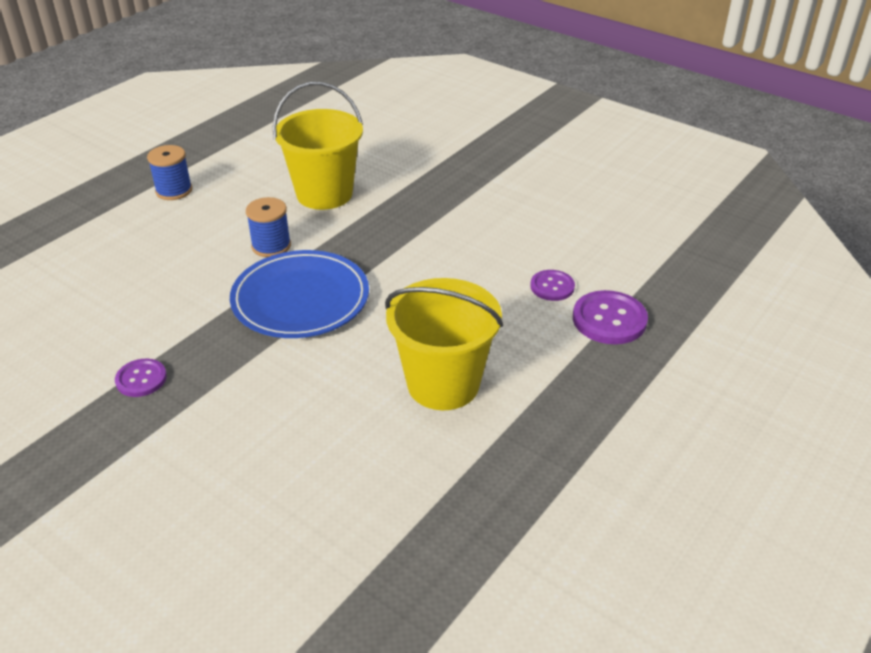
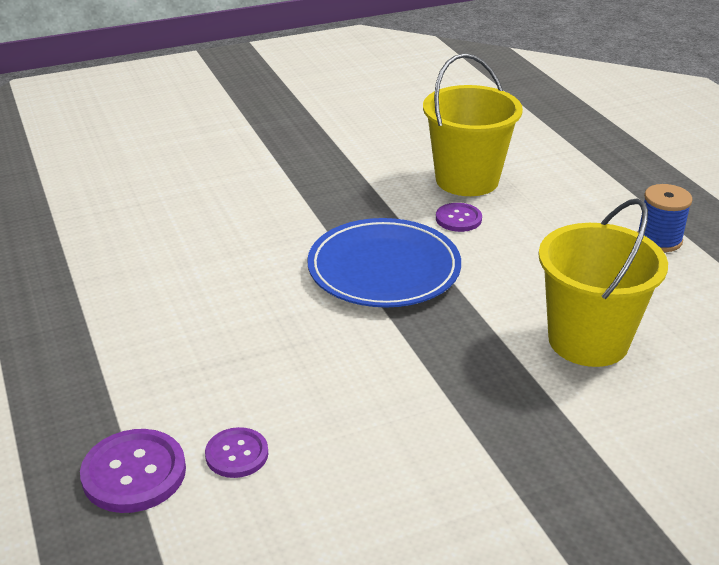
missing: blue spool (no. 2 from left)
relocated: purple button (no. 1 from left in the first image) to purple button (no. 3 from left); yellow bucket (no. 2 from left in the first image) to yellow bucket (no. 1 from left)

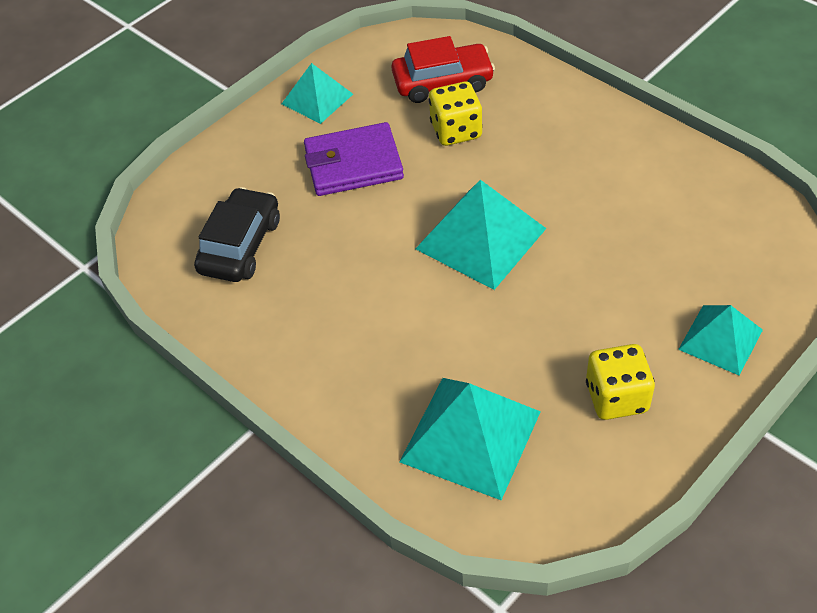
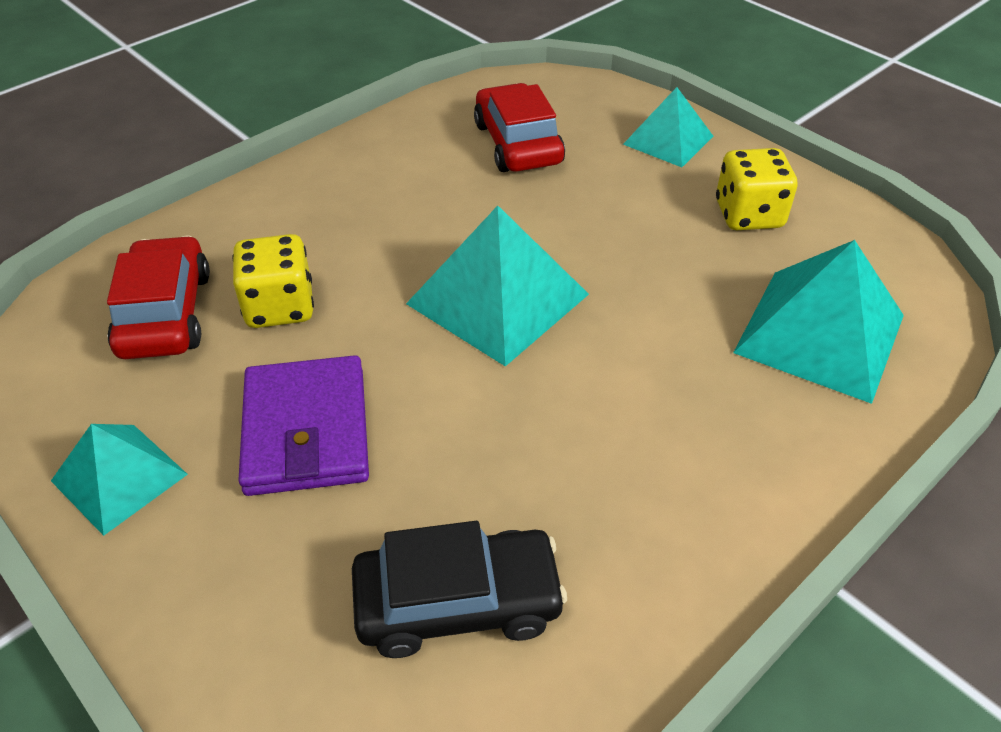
appeared: red car (no. 2 from left)
spun: black car 150 degrees clockwise

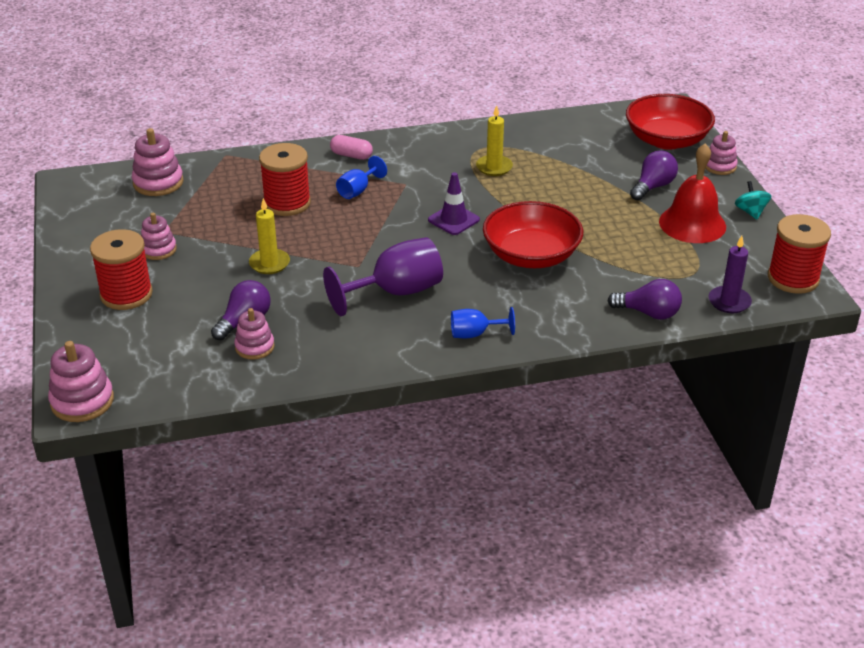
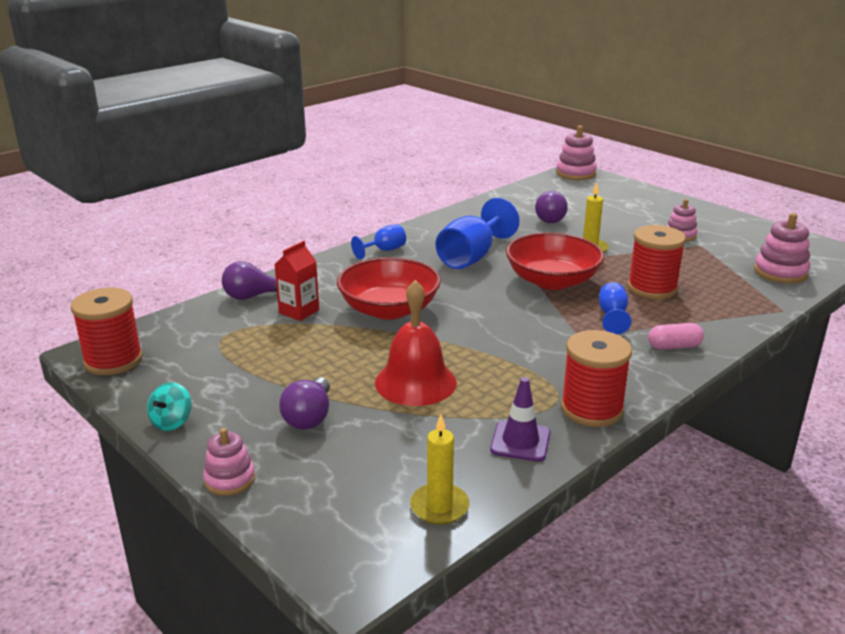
missing: pink stacking toy (no. 4 from left); purple candle
appeared: red carton
relocated: red spool (no. 1 from left in the first image) to red spool (no. 2 from left); purple traffic cone; yellow candle (no. 2 from left in the first image) to yellow candle (no. 1 from left); red bowl (no. 2 from left); red bell
colour: purple goblet to blue goblet (no. 2 from left)
spun: turquoise spinning top 60 degrees clockwise

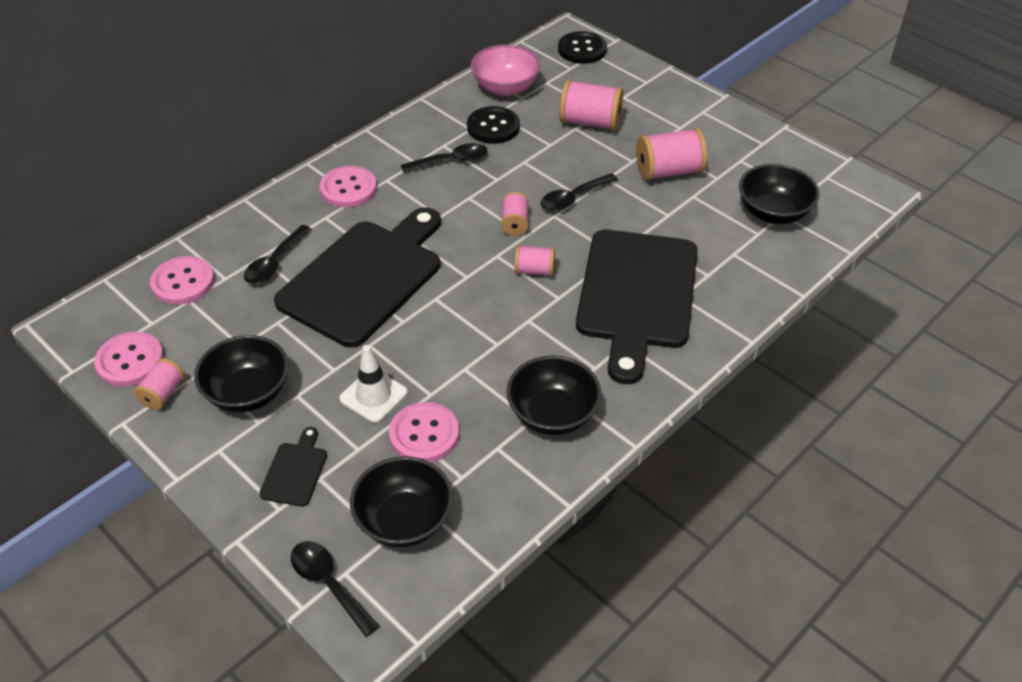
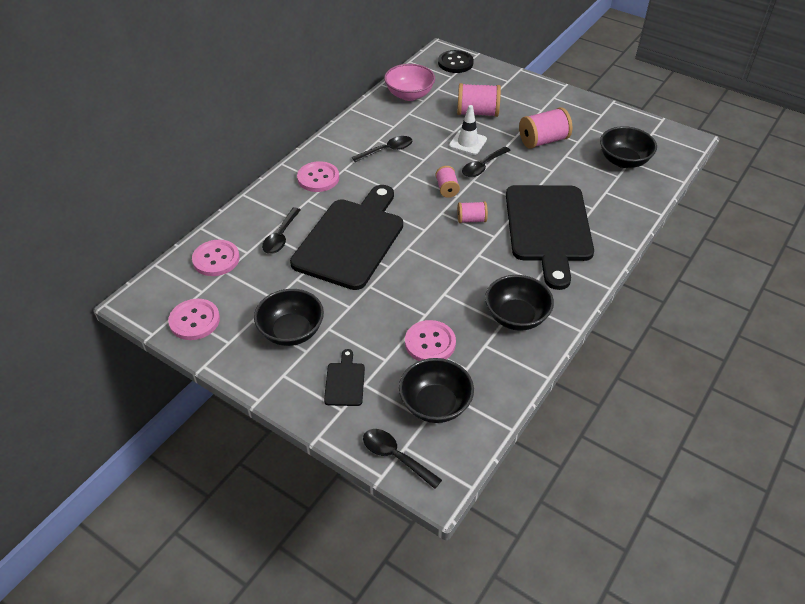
missing: pink spool (no. 1 from left); black button (no. 1 from left)
relocated: white traffic cone

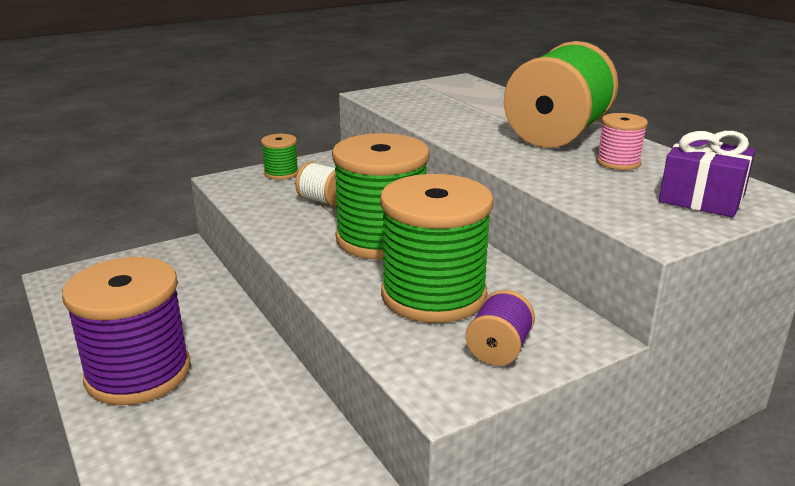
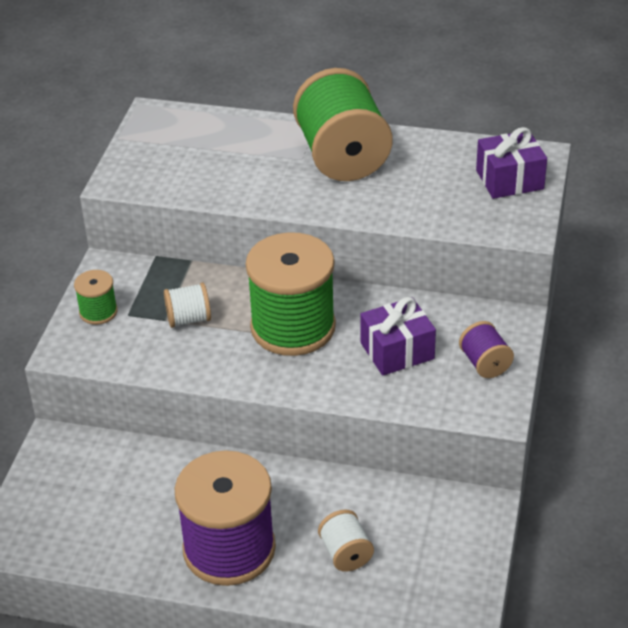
missing: pink spool
appeared: white spool (no. 2 from left)
exchanged: green spool (no. 3 from left) to purple gift (no. 1 from left)

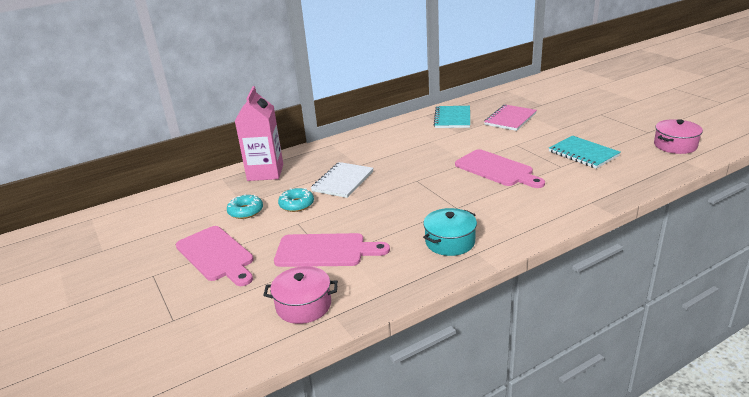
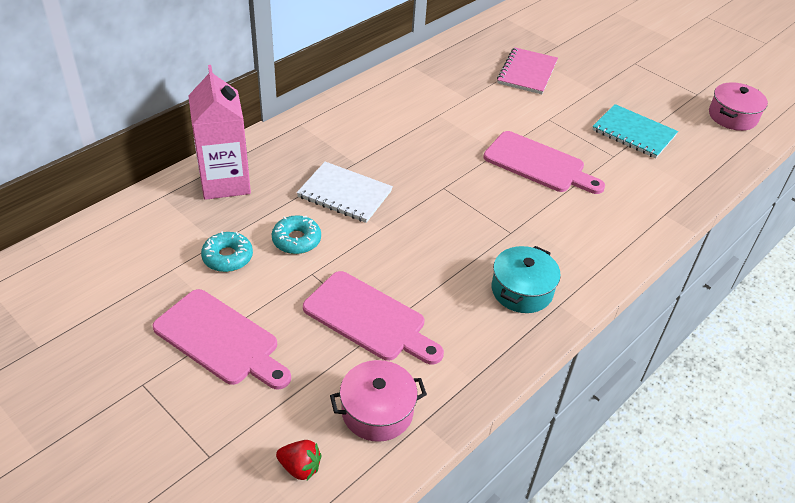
missing: turquoise notebook (no. 1 from left)
appeared: red strawberry
spun: pink cutting board (no. 2 from left) 45 degrees clockwise; white notebook 75 degrees counterclockwise

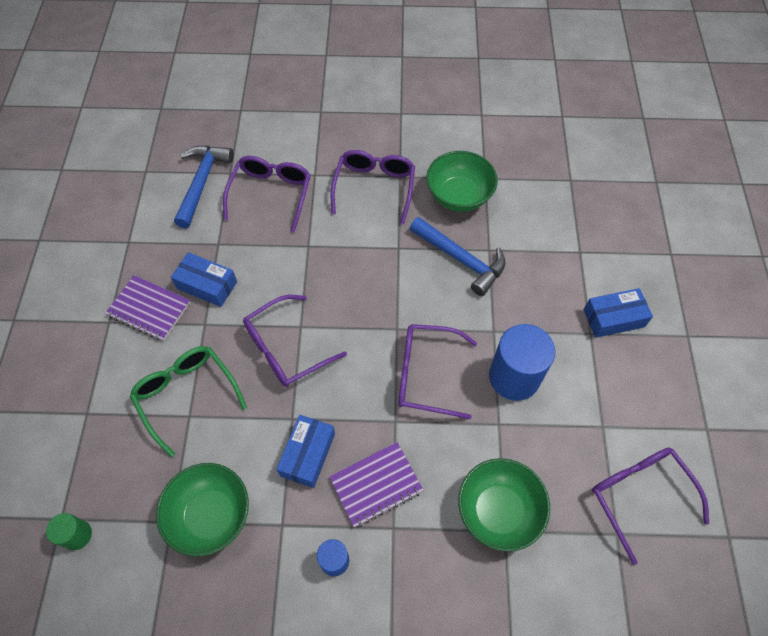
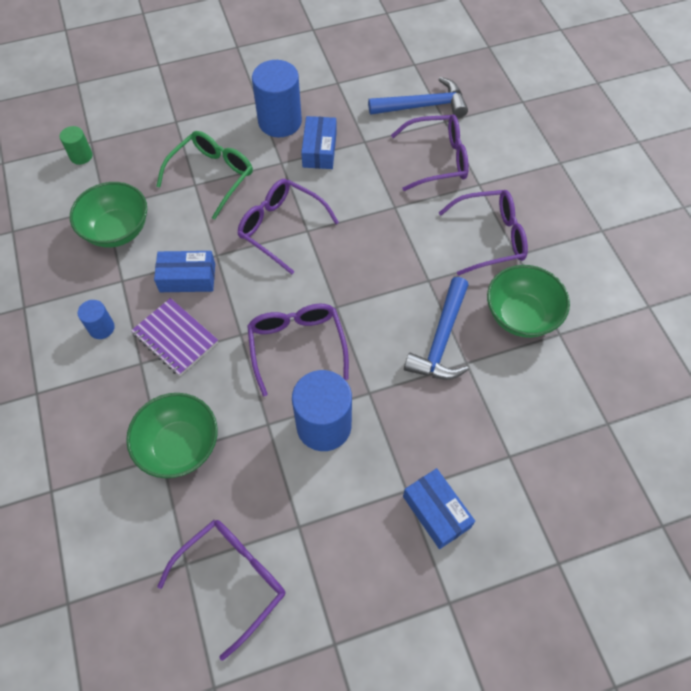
exchanged: purple notebook (no. 1 from left) to blue cylinder (no. 2 from left)

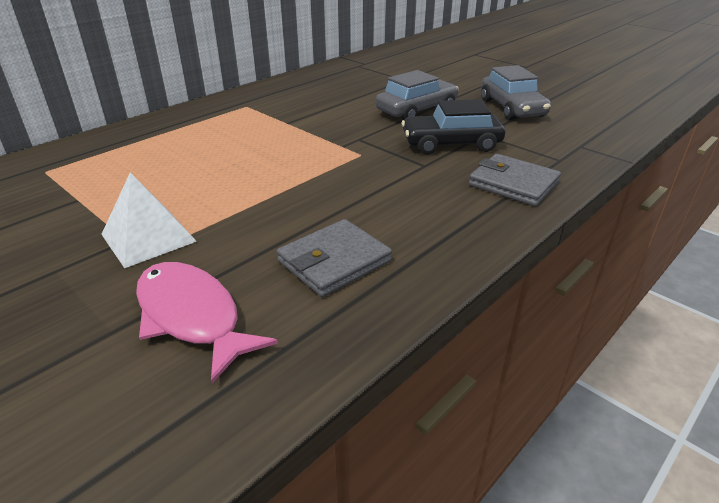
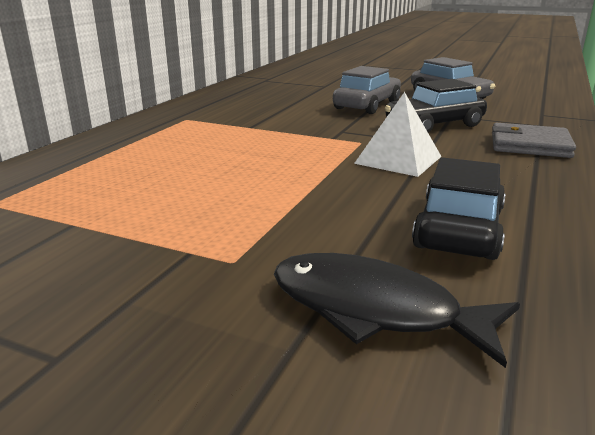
relocated: white pyramid
exchanged: grey wallet (no. 1 from left) to black car (no. 2 from left)
colour: pink fish to black fish

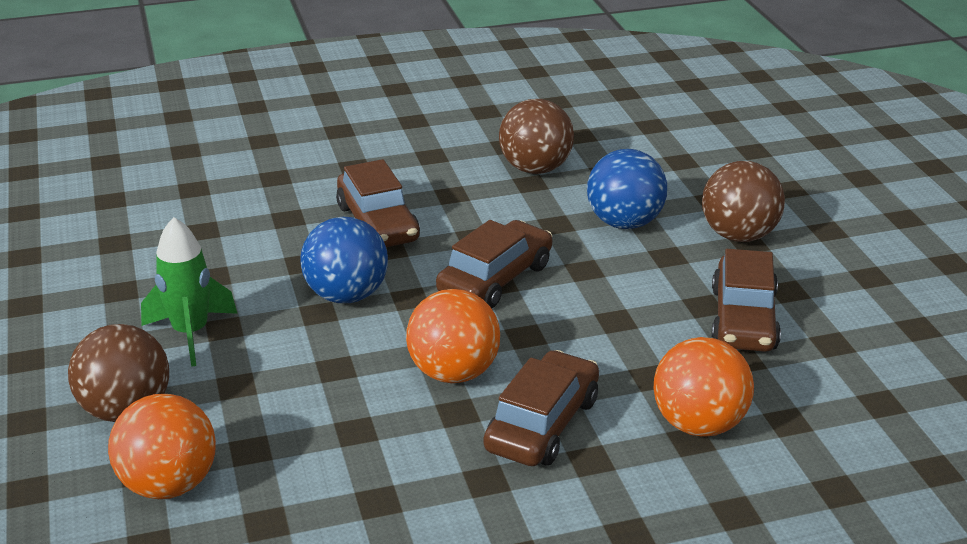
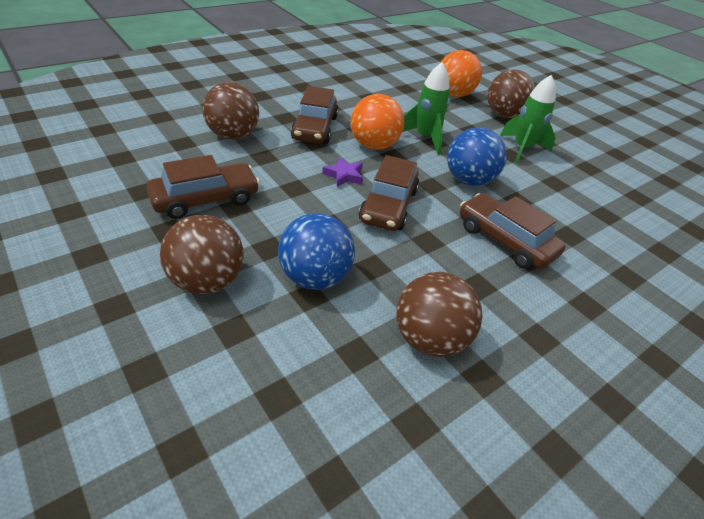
appeared: purple star; green rocket (no. 1 from left)
colour: orange ball (no. 3 from left) to brown ball (no. 2 from left)
spun: brown car (no. 4 from left in the first image) 75 degrees clockwise

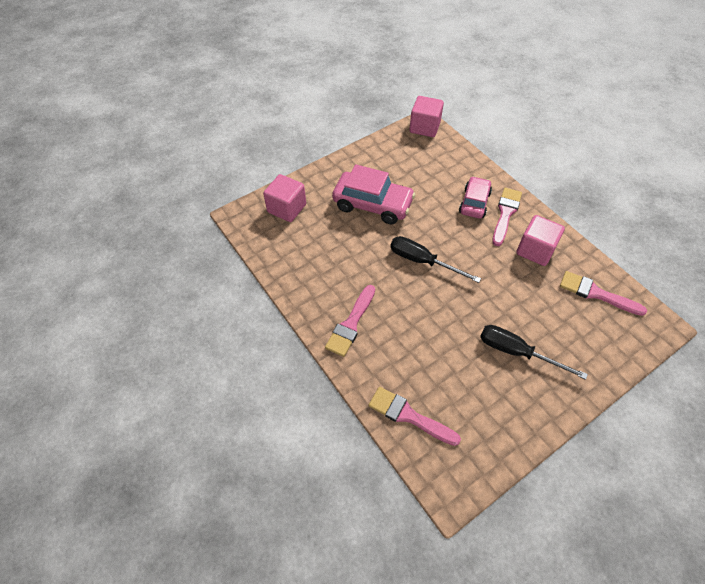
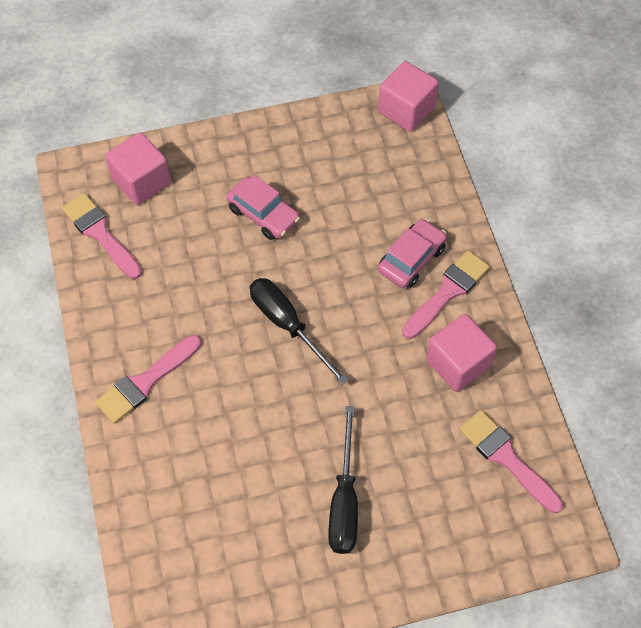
relocated: pink brush (no. 2 from left in the first image) to pink brush (no. 1 from left)
spun: black screwdriver (no. 2 from left) 135 degrees counterclockwise
size: pink car (no. 1 from left) x0.63

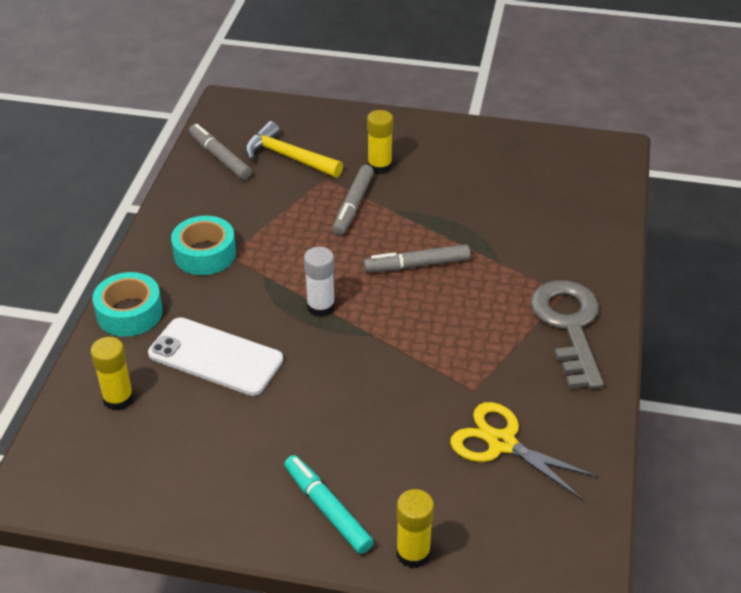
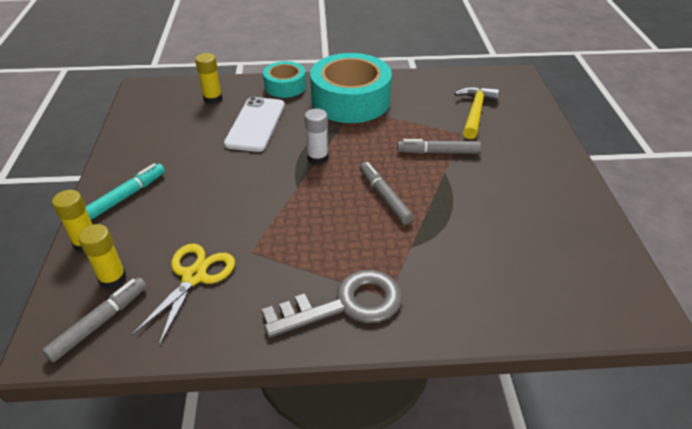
relocated: grey marker (no. 1 from left); yellow glue stick (no. 2 from left)
size: turquoise tape (no. 2 from left) x1.83

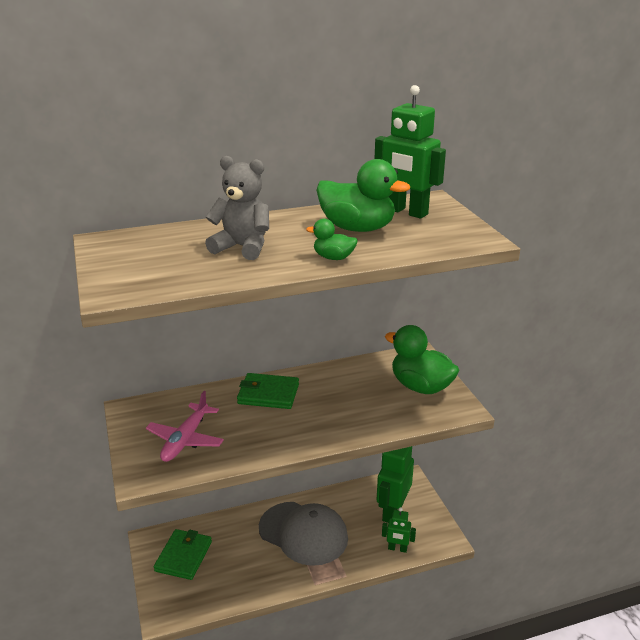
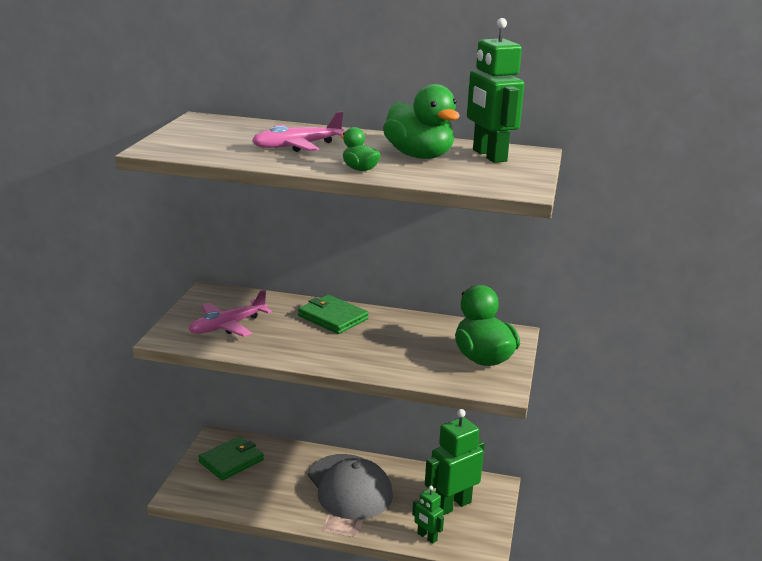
exchanged: grey teddy bear to pink plane (no. 2 from left)

